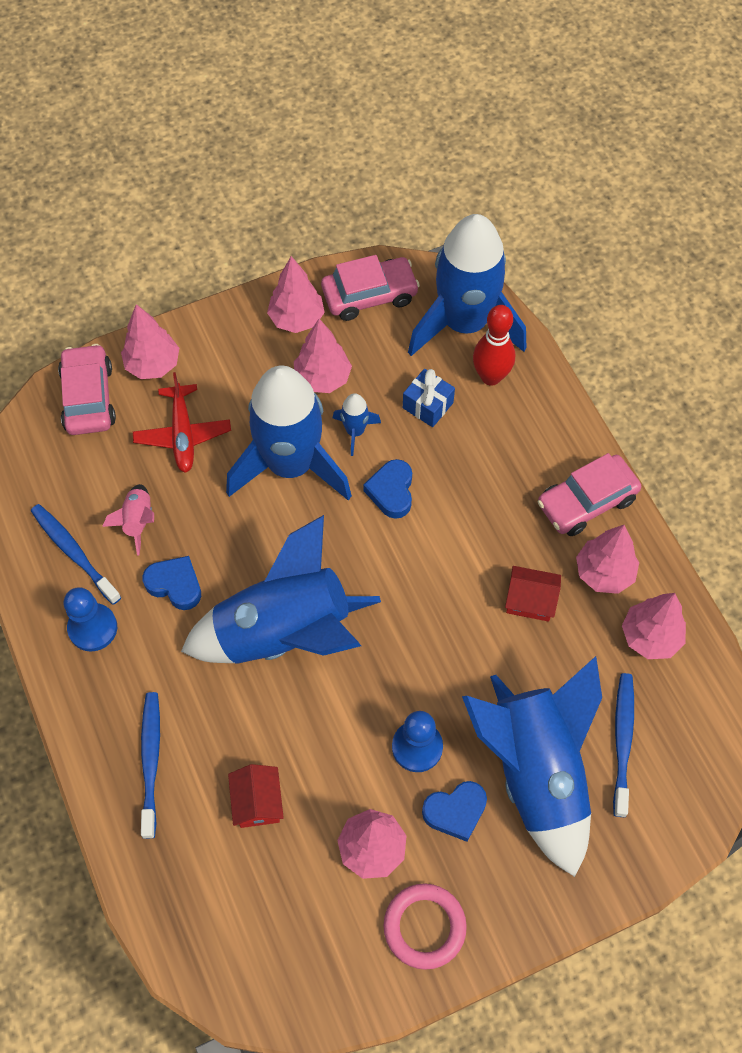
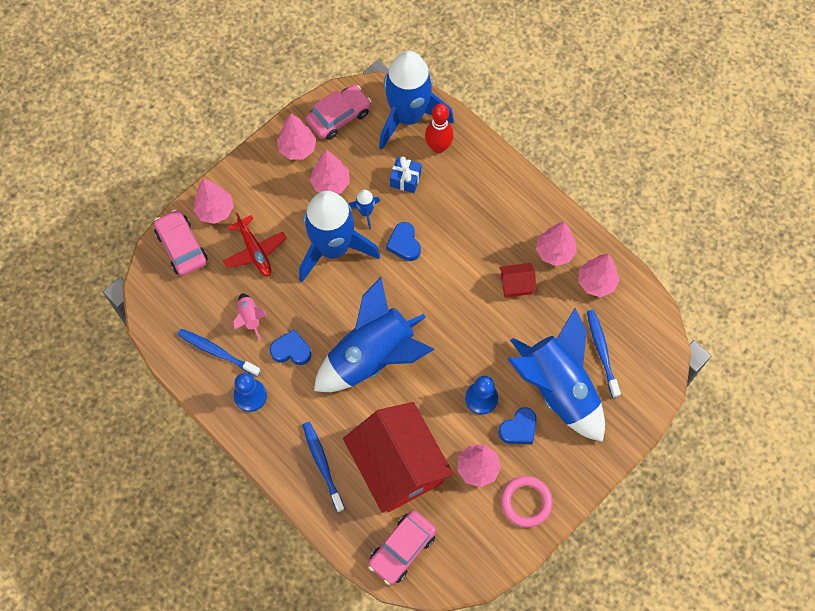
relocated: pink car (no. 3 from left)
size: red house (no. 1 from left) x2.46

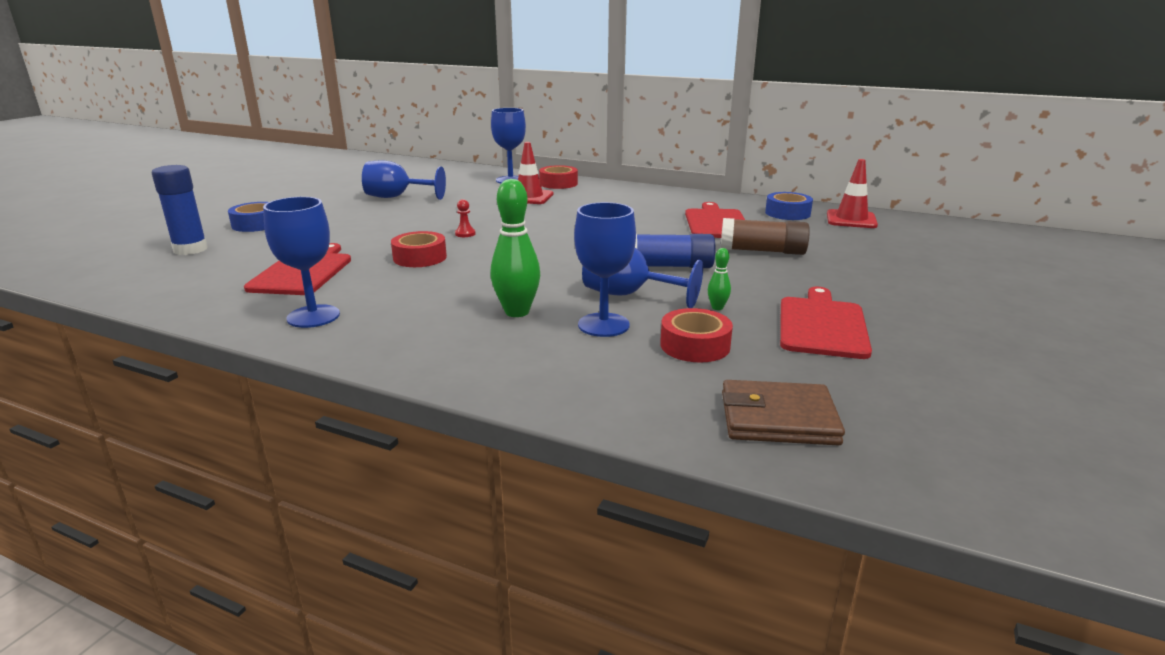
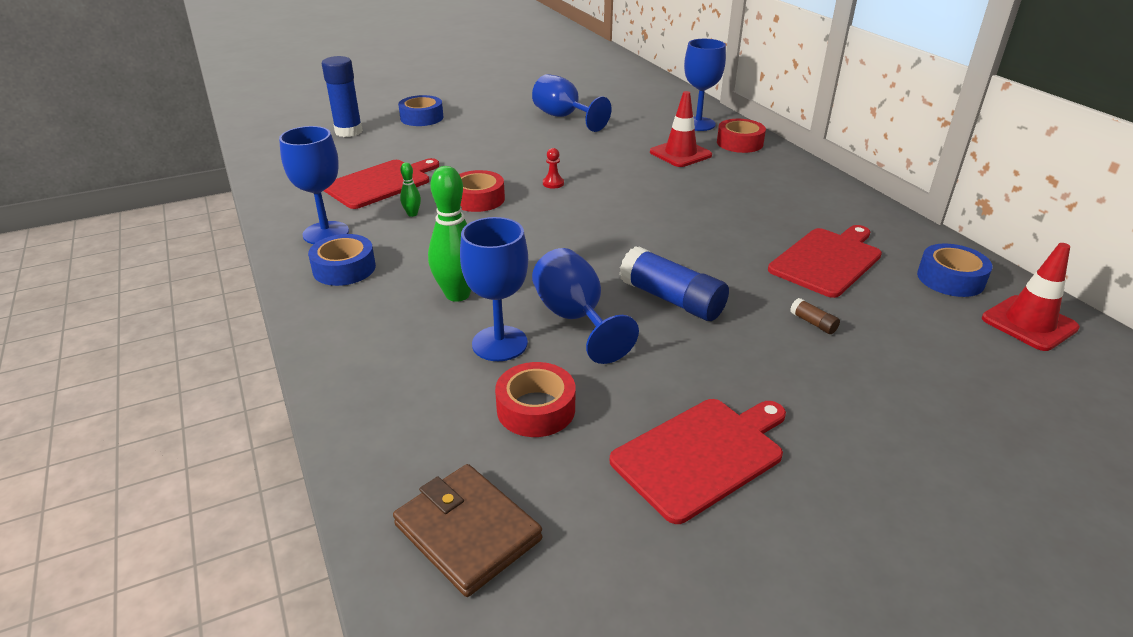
appeared: blue tape (no. 1 from left)
relocated: green bowling pin (no. 2 from left in the first image) to green bowling pin (no. 1 from left)
size: brown glue stick x0.43

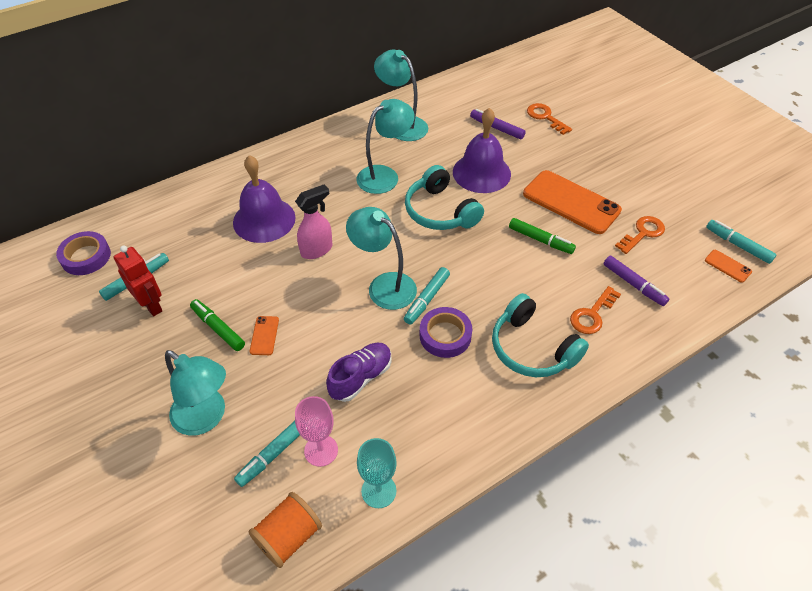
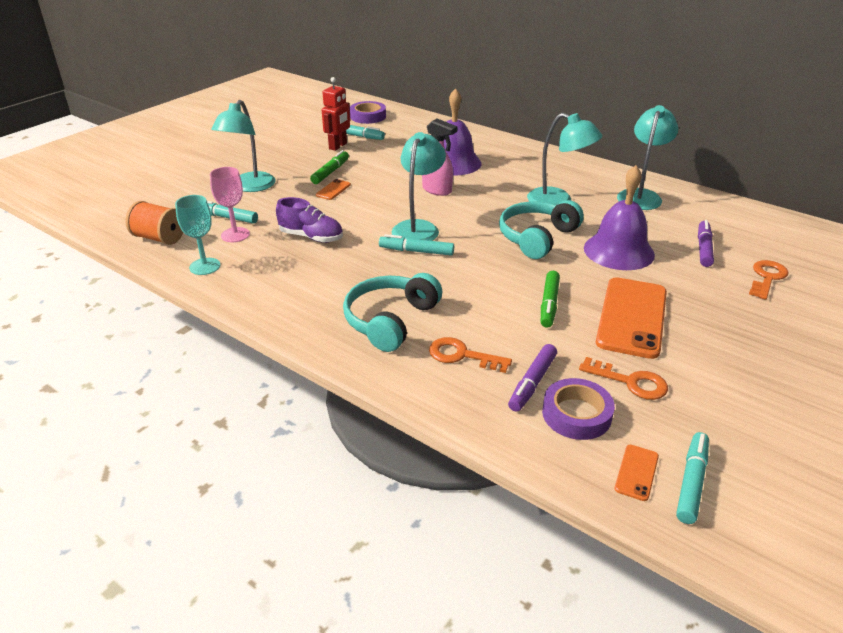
relocated: purple tape (no. 2 from left)
spun: orange phone (no. 1 from left) 45 degrees counterclockwise

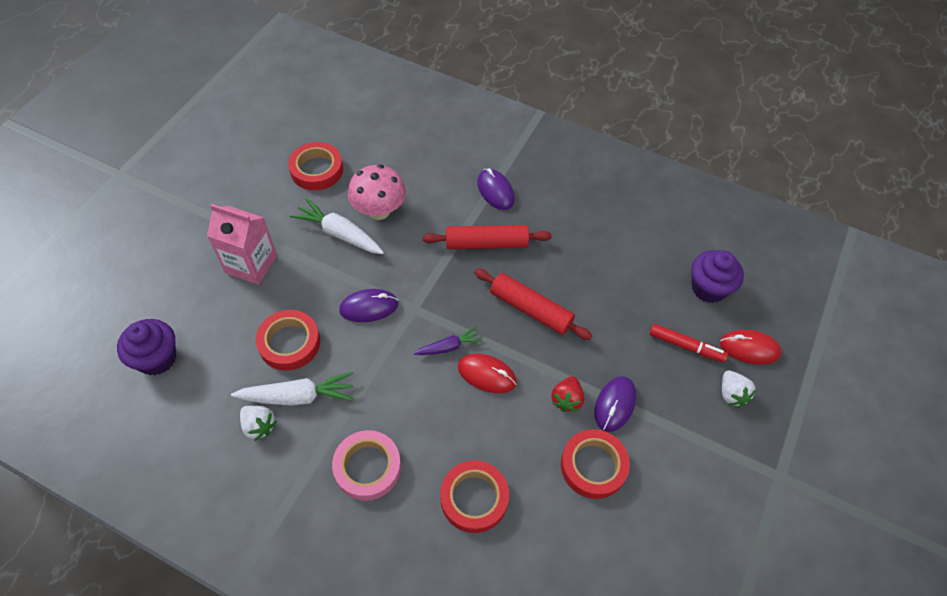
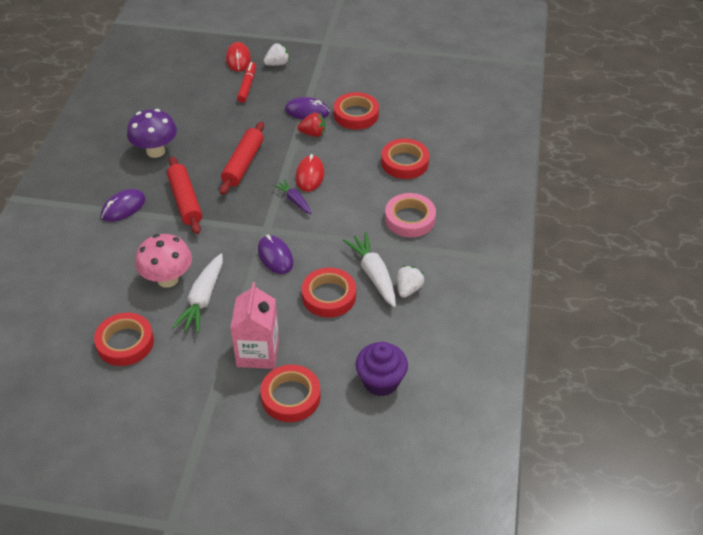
missing: purple cupcake (no. 2 from left)
appeared: purple mushroom; red tape (no. 2 from left)

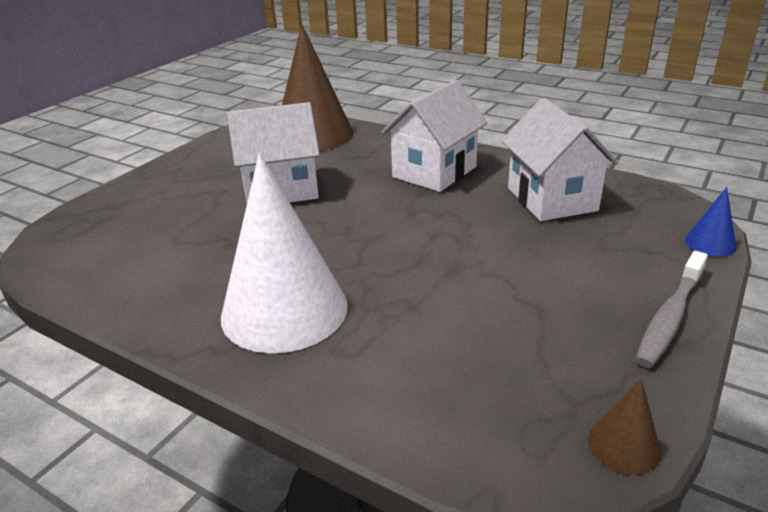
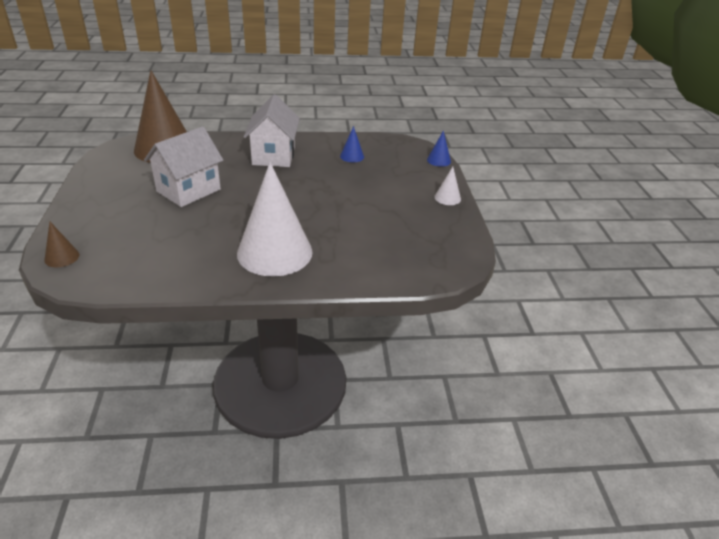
relocated: brown cone (no. 2 from left in the first image) to brown cone (no. 1 from left)
exchanged: white house (no. 3 from left) to blue cone (no. 1 from left); grey toothbrush to white cone (no. 2 from left)

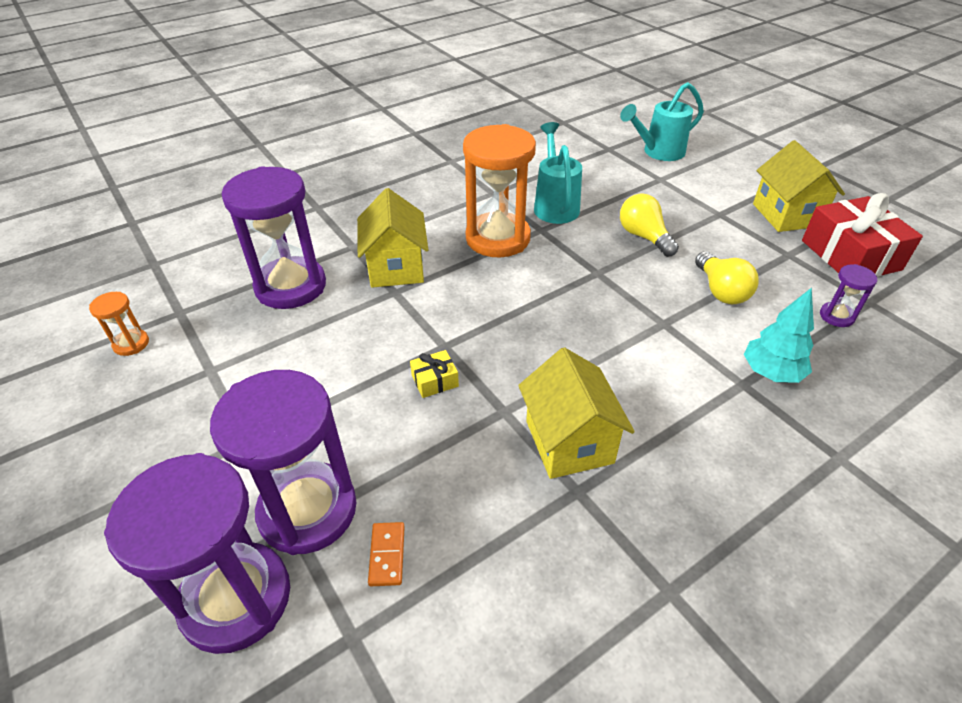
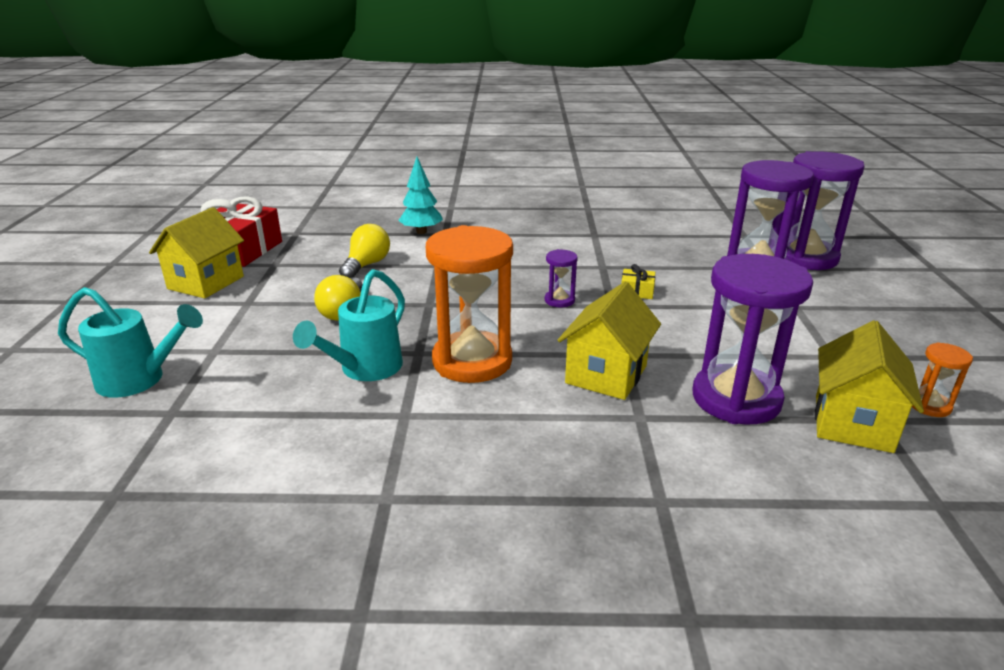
missing: orange domino
relocated: yellow house (no. 2 from left in the first image) to yellow house (no. 3 from left); purple hourglass (no. 4 from left in the first image) to purple hourglass (no. 1 from left)

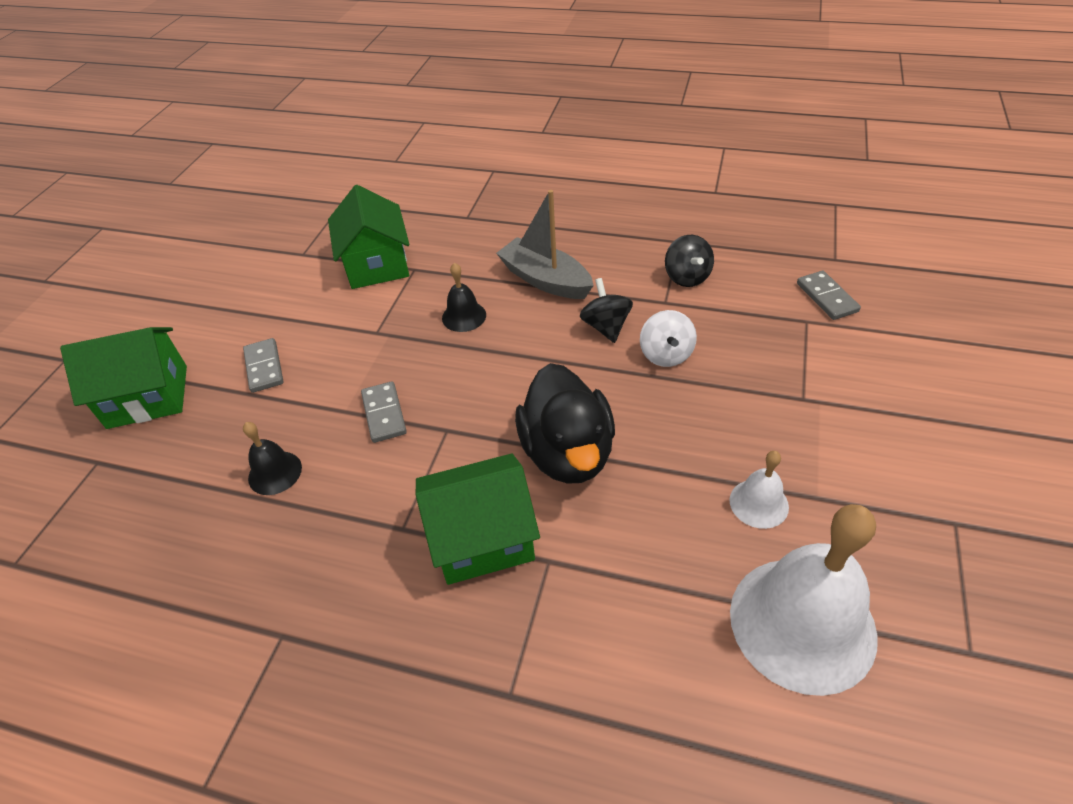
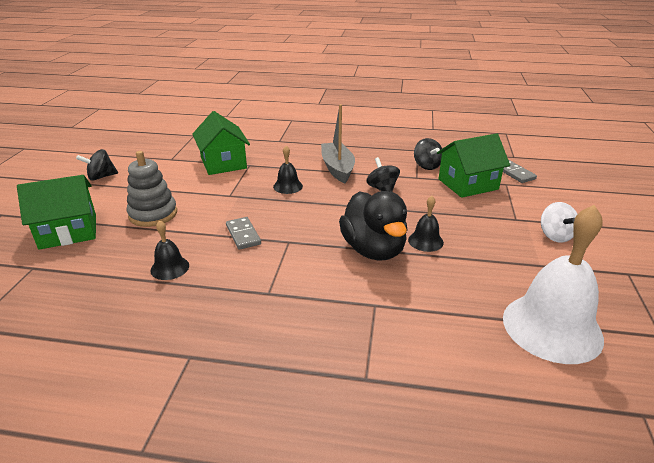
missing: white bell (no. 1 from left)
appeared: black spinning top (no. 1 from left); black bell (no. 3 from left)
relocated: green house (no. 3 from left); white spinning top
exchanged: grey domino (no. 1 from left) to grey stacking toy
spun: grey boat 45 degrees clockwise

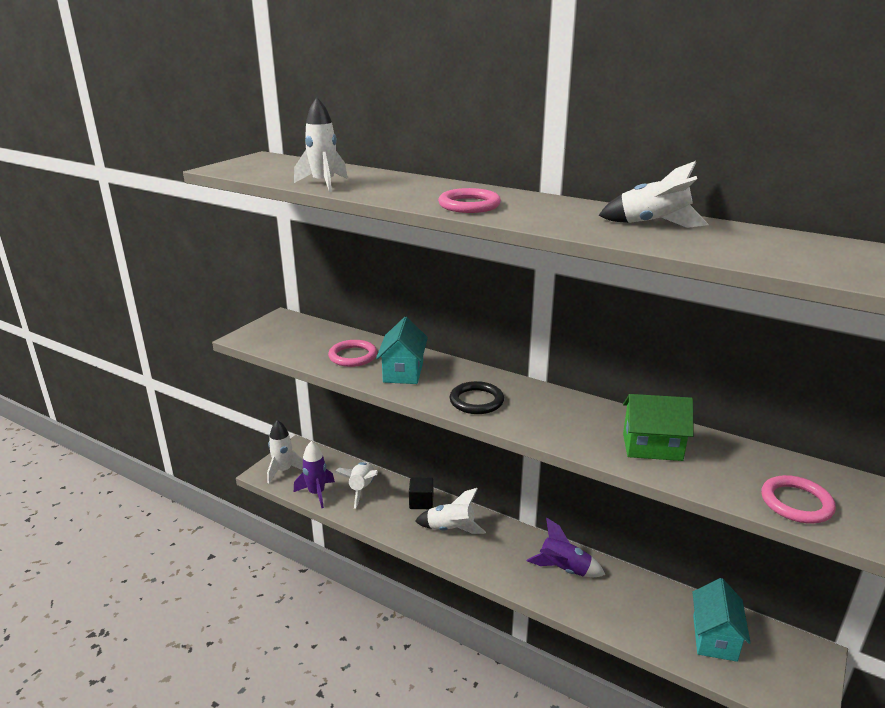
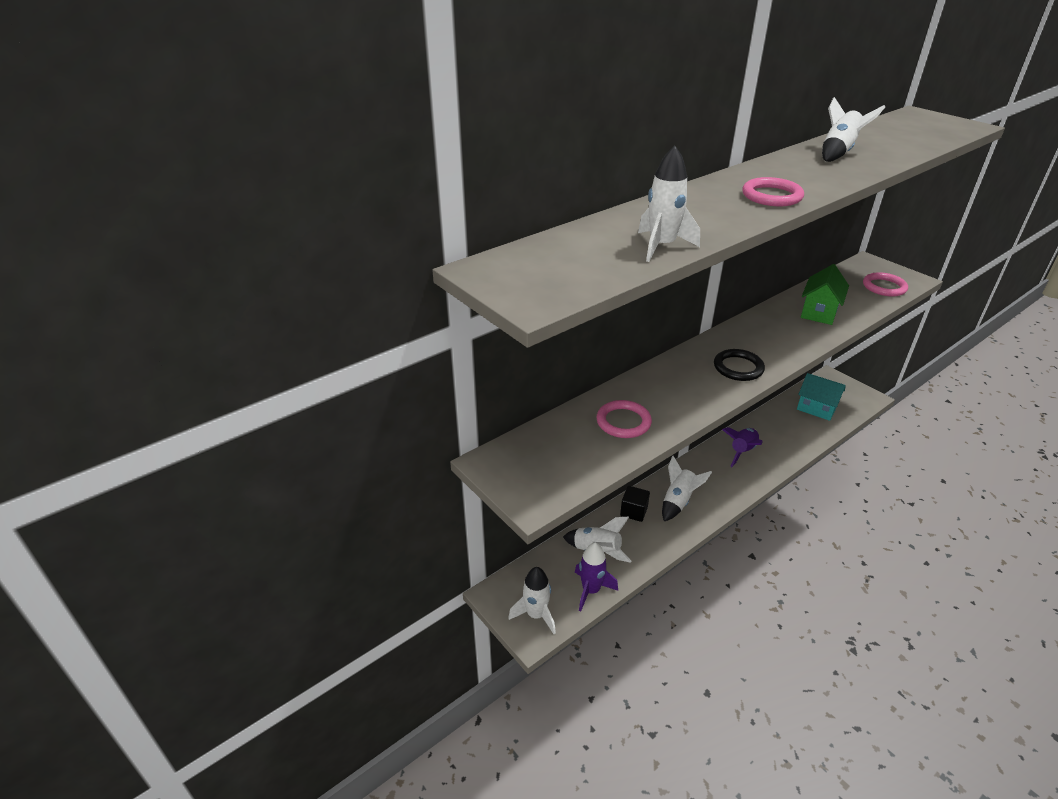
missing: turquoise house (no. 1 from left)

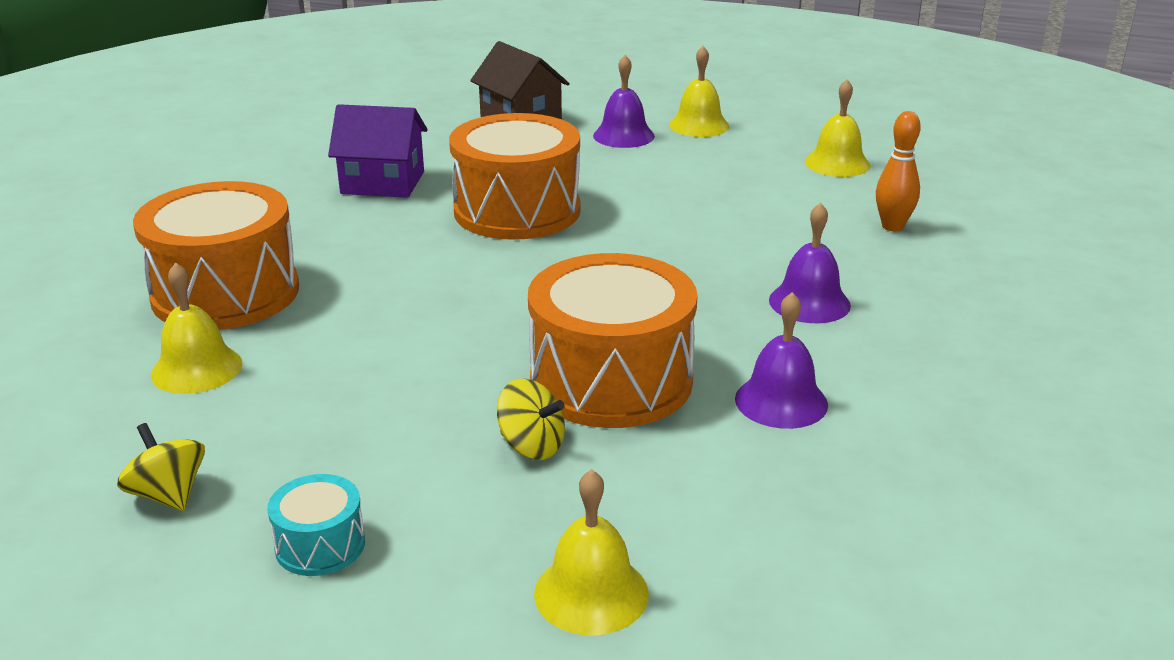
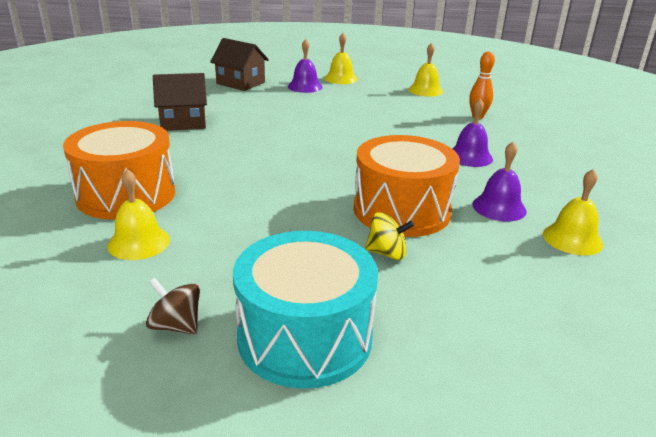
missing: orange drum (no. 2 from left)
relocated: yellow bell (no. 2 from left in the first image) to yellow bell (no. 4 from left)
colour: yellow spinning top (no. 1 from left) to brown spinning top; purple house to brown house (no. 1 from left)
size: turquoise drum x2.22

